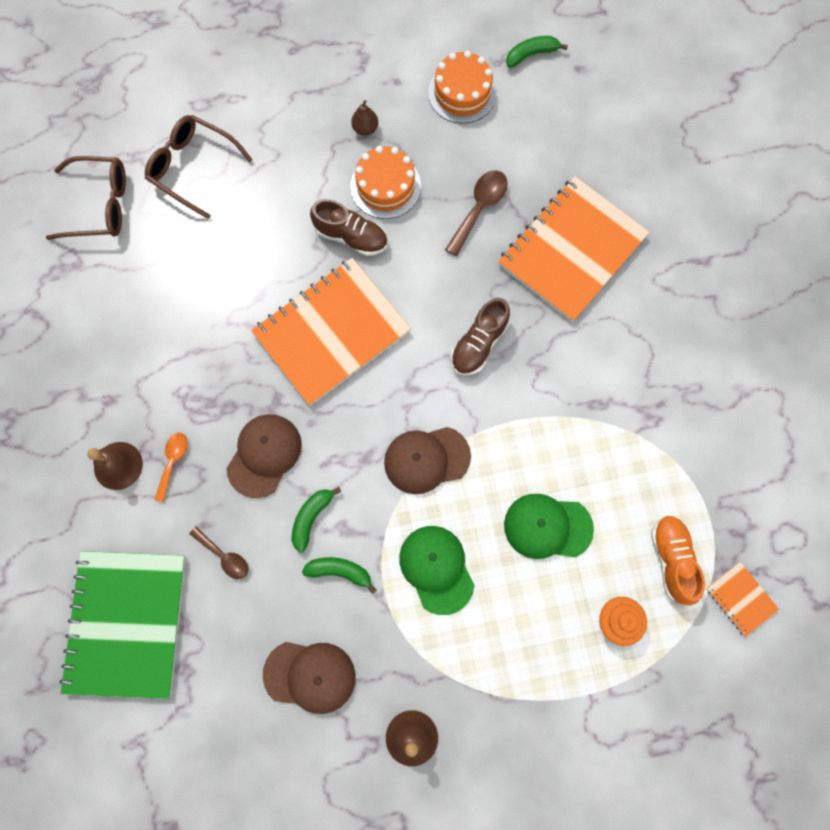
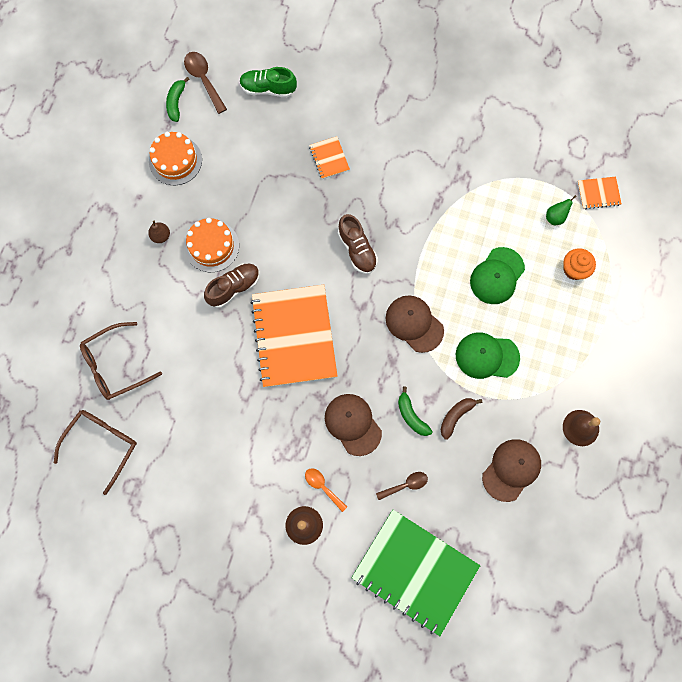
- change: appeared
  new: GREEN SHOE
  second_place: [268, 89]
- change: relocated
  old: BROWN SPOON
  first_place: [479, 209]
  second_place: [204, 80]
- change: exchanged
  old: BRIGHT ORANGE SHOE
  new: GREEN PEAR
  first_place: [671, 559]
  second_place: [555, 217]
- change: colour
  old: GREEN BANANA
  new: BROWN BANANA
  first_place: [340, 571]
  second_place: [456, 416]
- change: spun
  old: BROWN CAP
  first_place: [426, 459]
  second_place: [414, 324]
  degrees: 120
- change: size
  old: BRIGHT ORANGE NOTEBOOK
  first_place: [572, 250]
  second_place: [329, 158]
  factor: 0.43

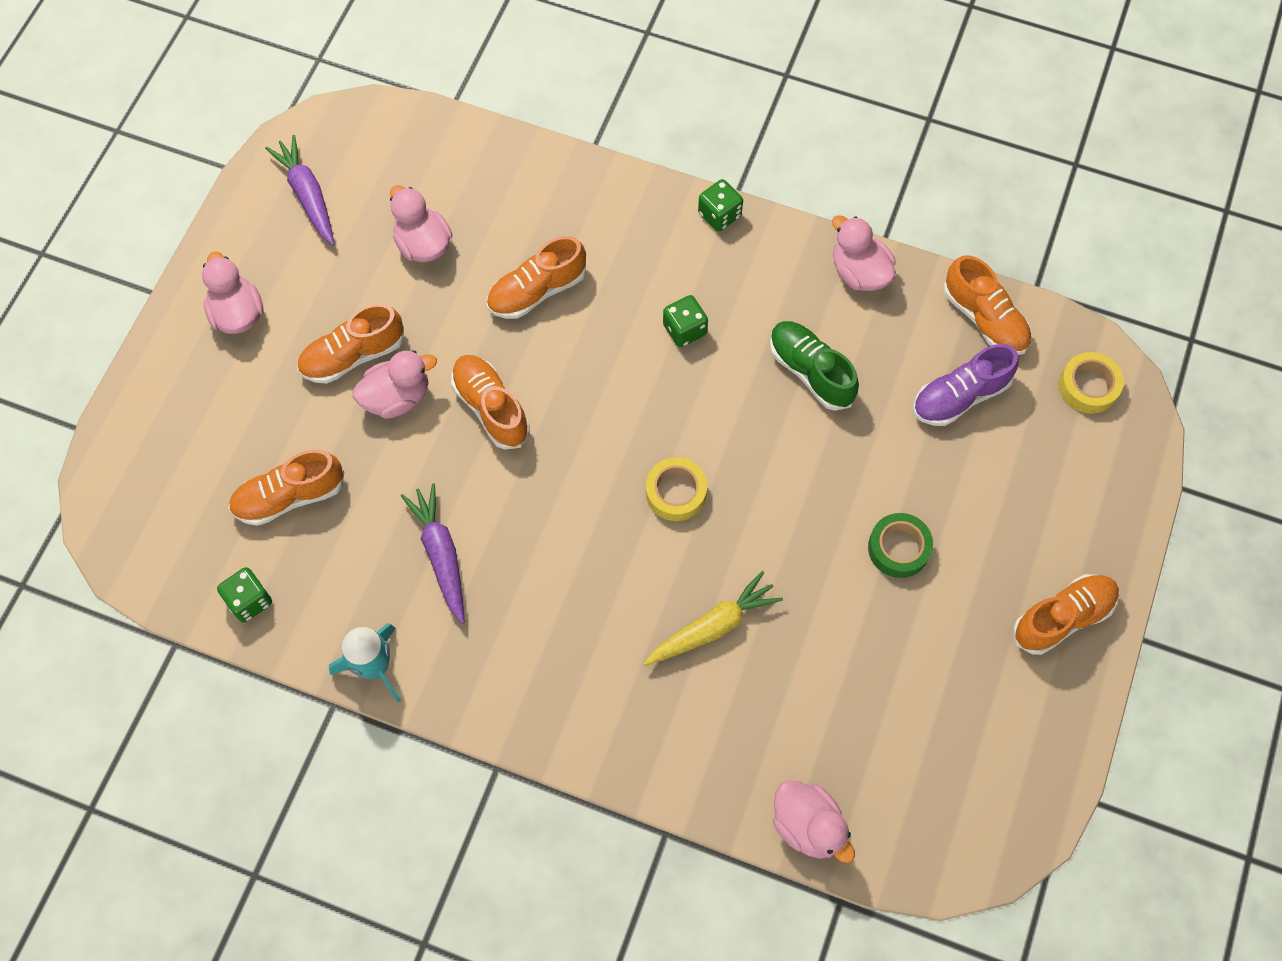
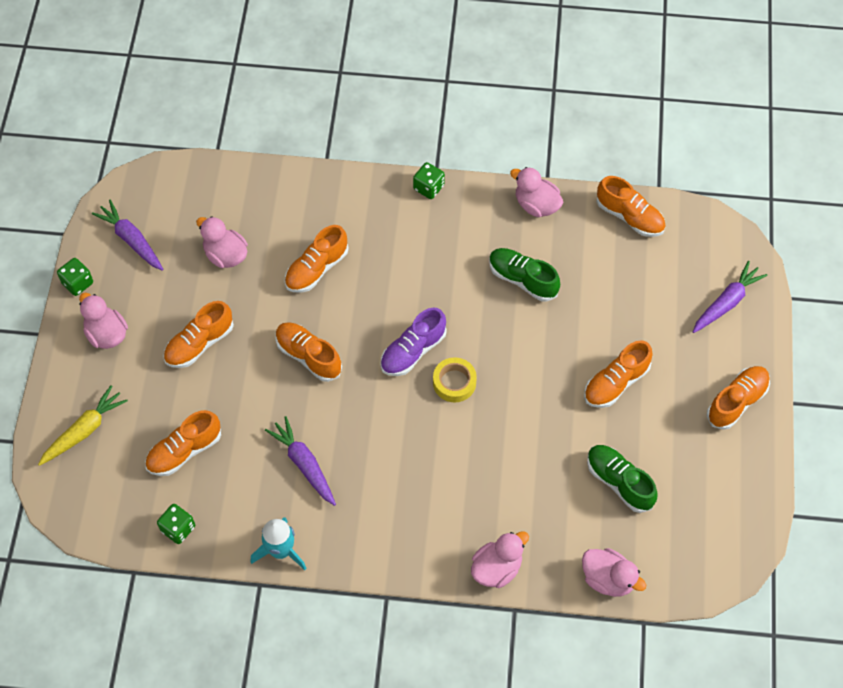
- change: missing
  old: GOLDEN ROLL OF TAPE
  first_place: [1088, 386]
- change: appeared
  new: GREEN SHOE
  second_place: [619, 482]
- change: appeared
  new: VIOLET ROOT VEGETABLE
  second_place: [726, 302]
- change: relocated
  old: ROSE-PINK TOY DUCK
  first_place: [397, 397]
  second_place: [497, 568]
- change: relocated
  old: GOLDEN ROOT VEGETABLE
  first_place: [712, 627]
  second_place: [84, 430]
- change: relocated
  old: GREEN DICE
  first_place: [684, 330]
  second_place: [77, 283]
- change: relocated
  old: VIOLET SHOE
  first_place: [960, 396]
  second_place: [413, 351]
- change: exchanged
  old: GREEN ROLL OF TAPE
  new: BRIGHT ORANGE SHOE
  first_place: [898, 548]
  second_place: [616, 383]

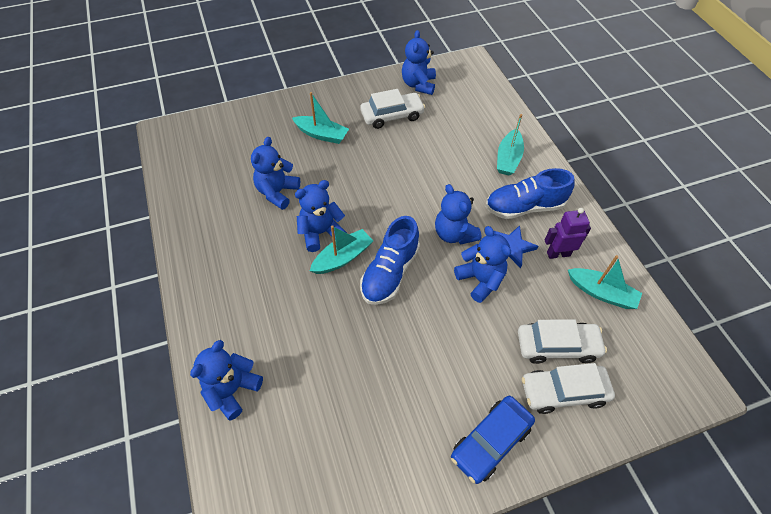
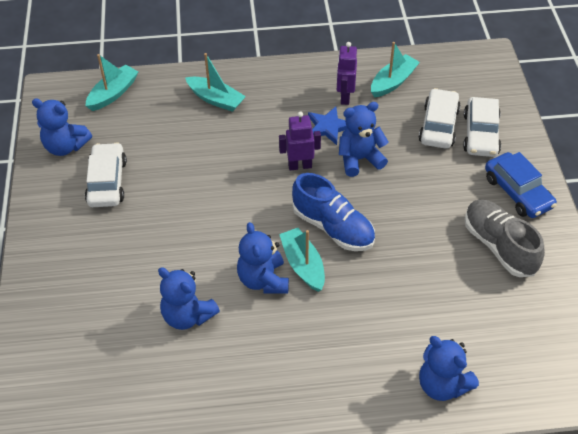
- change: missing
  old: ROYAL BLUE SHOE
  first_place: [524, 207]
- change: appeared
  new: GRAY SHOE
  second_place: [499, 246]
- change: relocated
  old: TURQUOISE TOY BOAT
  first_place: [322, 134]
  second_place: [113, 93]
- change: exchanged
  old: ROYAL BLUE STUFFED BEAR
  new: VIOLET TOY ROBOT
  first_place: [454, 234]
  second_place: [300, 166]

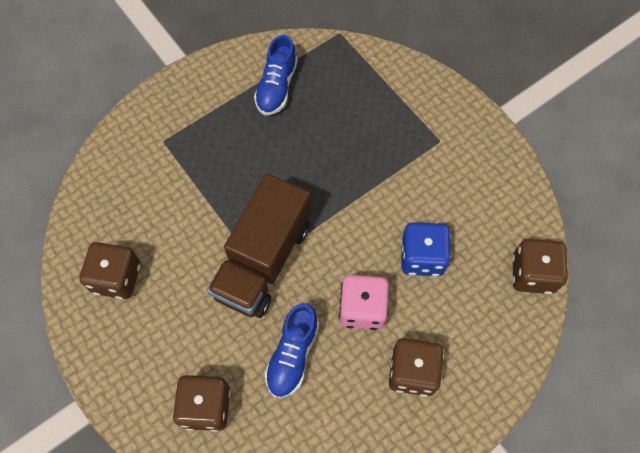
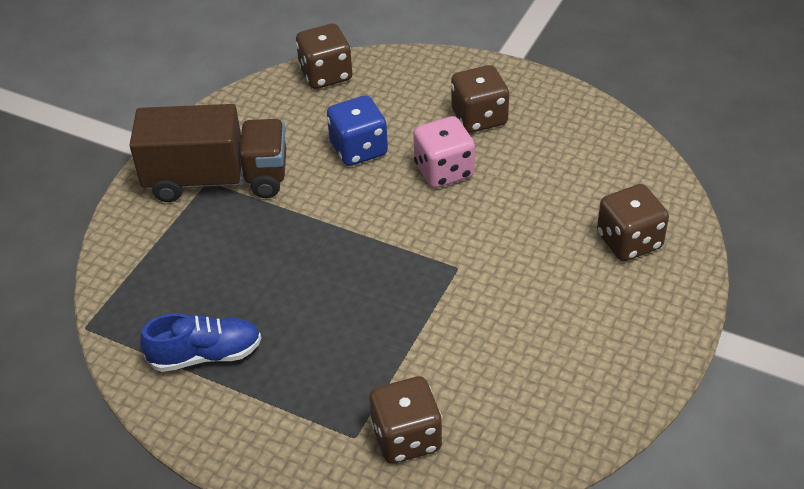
- change: missing
  old: ROYAL BLUE SHOE
  first_place: [292, 355]
- change: relocated
  old: BROWN DICE
  first_place: [117, 278]
  second_place: [406, 437]
- change: relocated
  old: BROWN TOY TRUCK
  first_place: [263, 260]
  second_place: [217, 179]

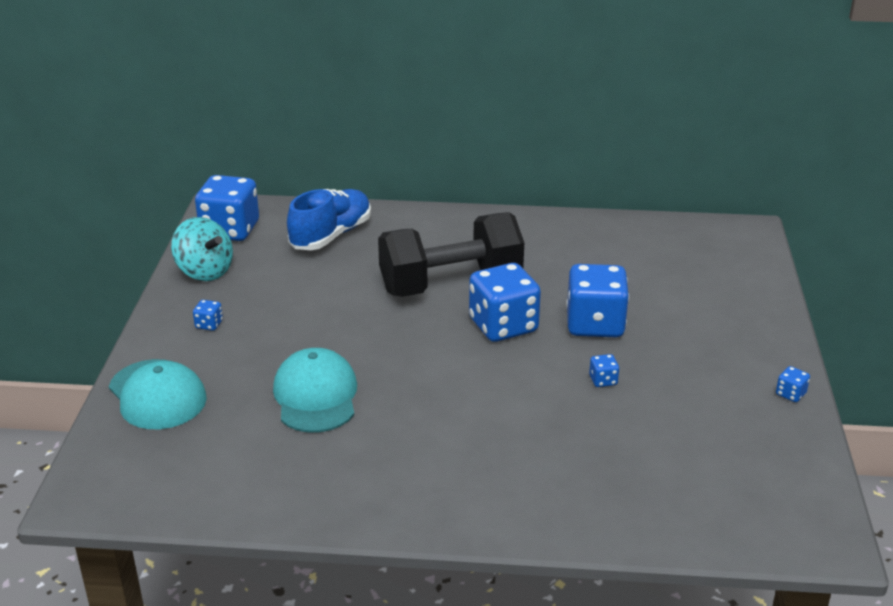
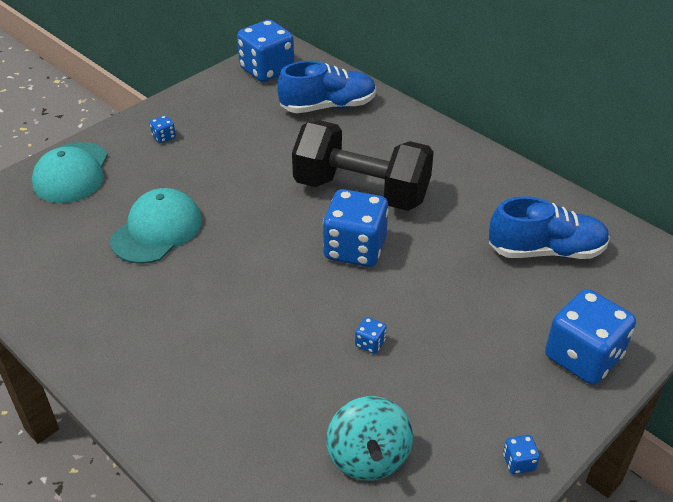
- change: appeared
  new: ROYAL BLUE SHOE
  second_place: [546, 251]
- change: relocated
  old: TURQUOISE WHIRLIGIG
  first_place: [205, 271]
  second_place: [368, 457]
- change: relocated
  old: ROYAL BLUE DICE
  first_place: [595, 324]
  second_place: [583, 357]

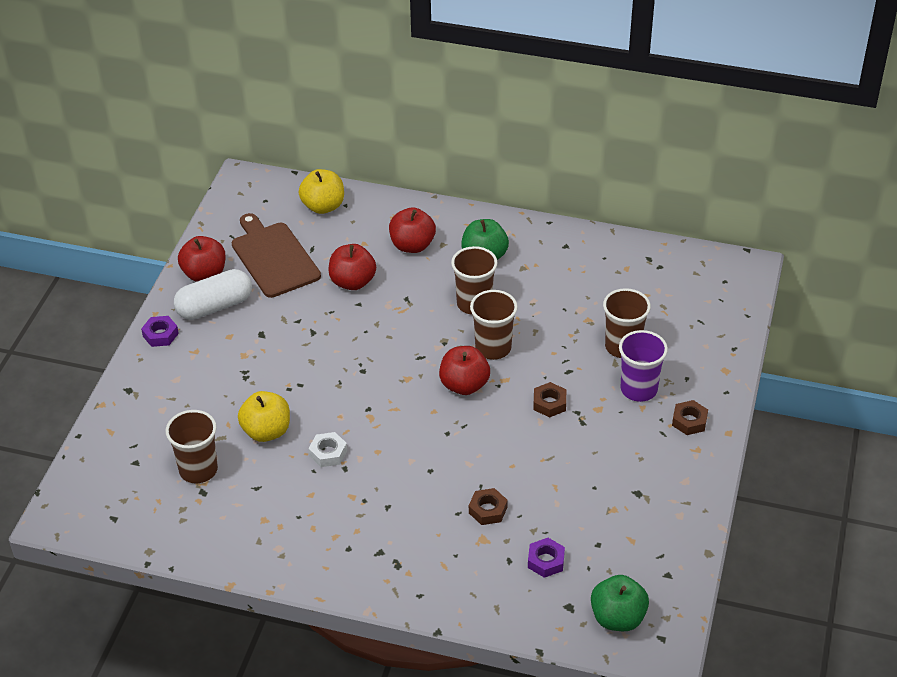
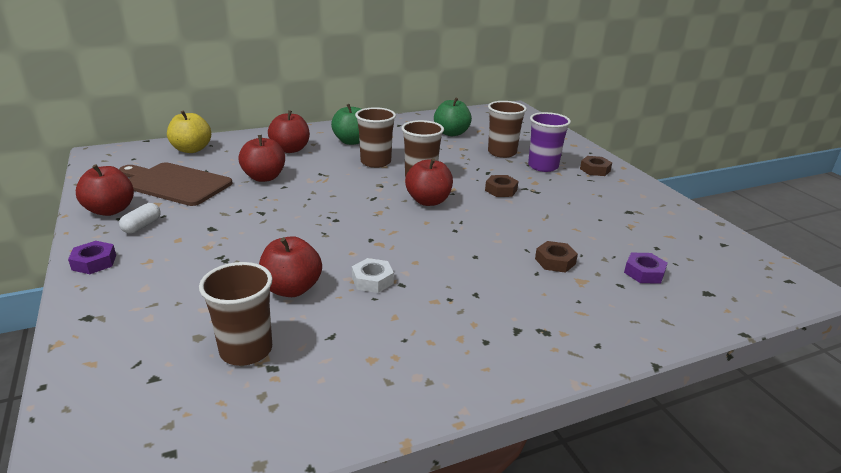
- change: relocated
  old: GREEN TOY APPLE
  first_place: [617, 618]
  second_place: [451, 133]
- change: colour
  old: GOLDEN TOY APPLE
  new: RED TOY APPLE
  first_place: [266, 431]
  second_place: [291, 289]
- change: size
  old: WHITE CAPSULE
  first_place: [215, 306]
  second_place: [142, 226]
  factor: 0.51

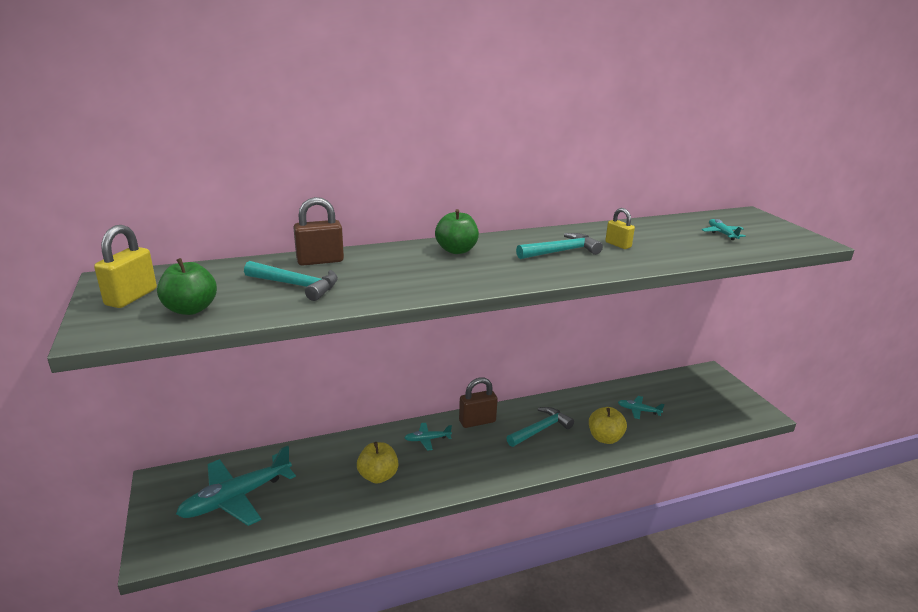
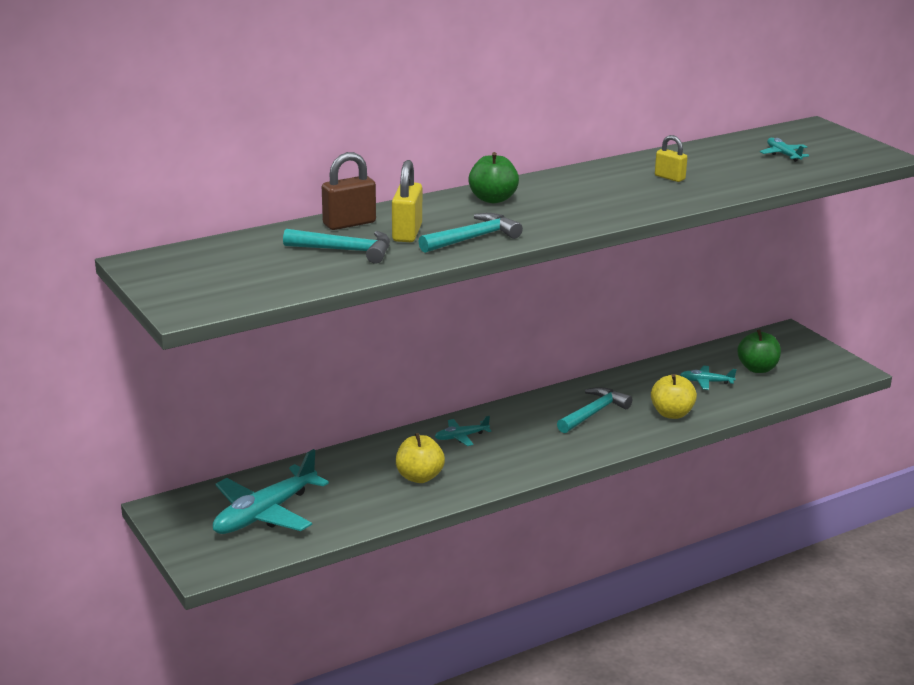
- change: missing
  old: BROWN LOCK
  first_place: [477, 421]
- change: relocated
  old: GOLDEN LOCK
  first_place: [131, 297]
  second_place: [407, 233]
- change: relocated
  old: GREEN TOY APPLE
  first_place: [191, 309]
  second_place: [757, 369]
- change: relocated
  old: TURQUOISE CLAW HAMMER
  first_place: [561, 251]
  second_place: [473, 238]

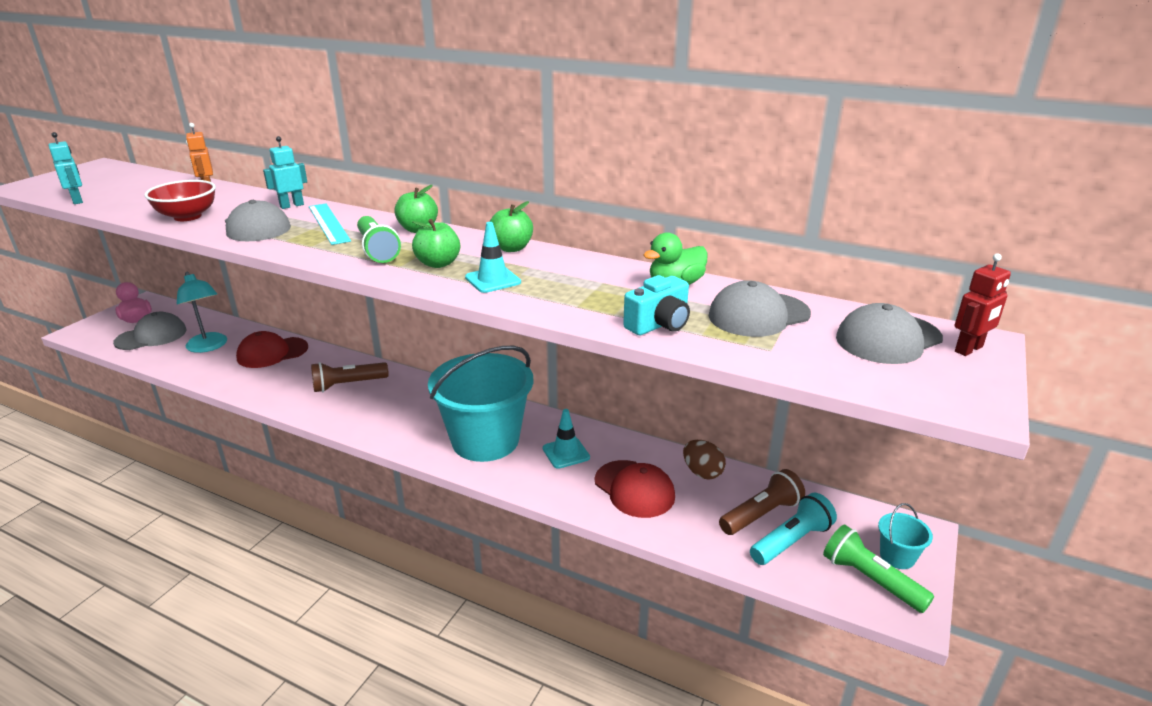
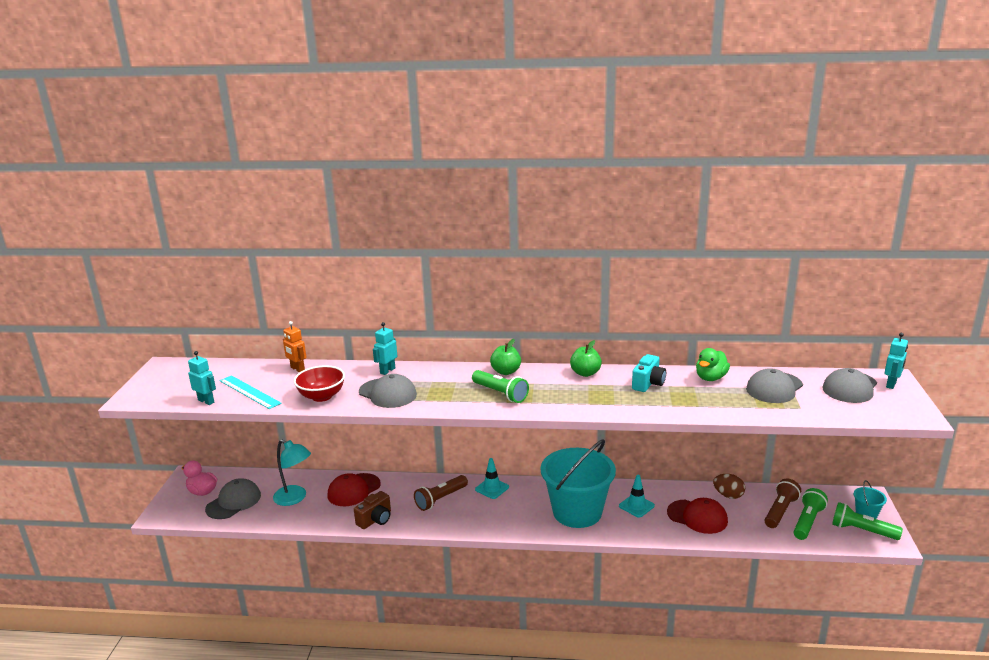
- change: missing
  old: GREEN TOY APPLE
  first_place: [438, 263]
- change: appeared
  new: BROWN COMPACT CAMERA
  second_place: [375, 520]
- change: relocated
  old: TURQUOISE MEASURING STICK
  first_place: [328, 223]
  second_place: [249, 392]
- change: relocated
  old: TURQUOISE SAFETY CONE
  first_place: [493, 280]
  second_place: [492, 488]
- change: relocated
  old: TURQUOISE COMPACT CAMERA
  first_place: [659, 325]
  second_place: [648, 383]
- change: colour
  old: TURQUOISE TORCH
  new: GREEN TORCH
  first_place: [791, 541]
  second_place: [807, 522]
- change: colour
  old: RED TOY ROBOT
  new: TURQUOISE TOY ROBOT
  first_place: [969, 349]
  second_place: [891, 384]

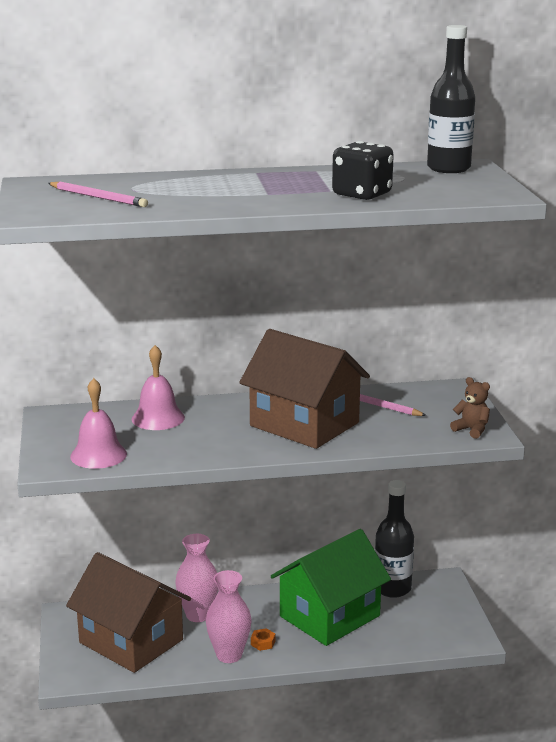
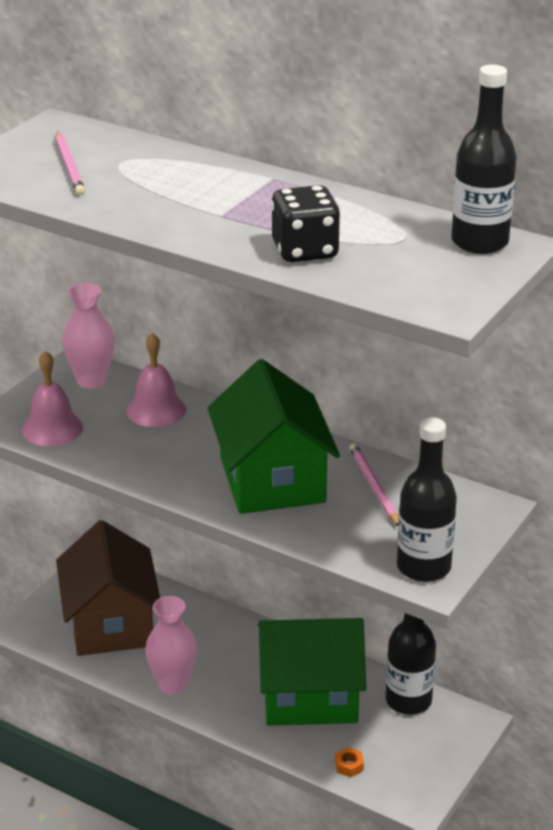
- change: relocated
  old: ROSE-PINK VASE
  first_place: [198, 615]
  second_place: [91, 380]
- change: relocated
  old: BRIGHT ORANGE NUT
  first_place: [263, 643]
  second_place: [349, 766]
- change: exchanged
  old: BROWN STUFFED BEAR
  new: BLACK BOTTLE
  first_place: [471, 430]
  second_place: [423, 567]
- change: colour
  old: BROWN TOY HOUSE
  new: GREEN TOY HOUSE
  first_place: [304, 424]
  second_place: [272, 480]

